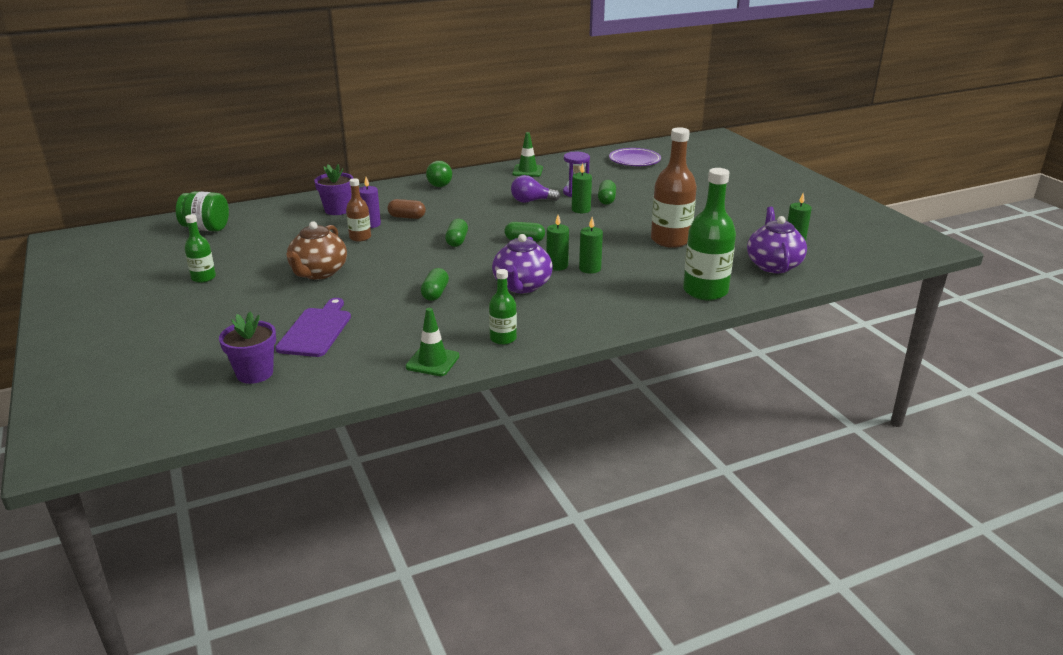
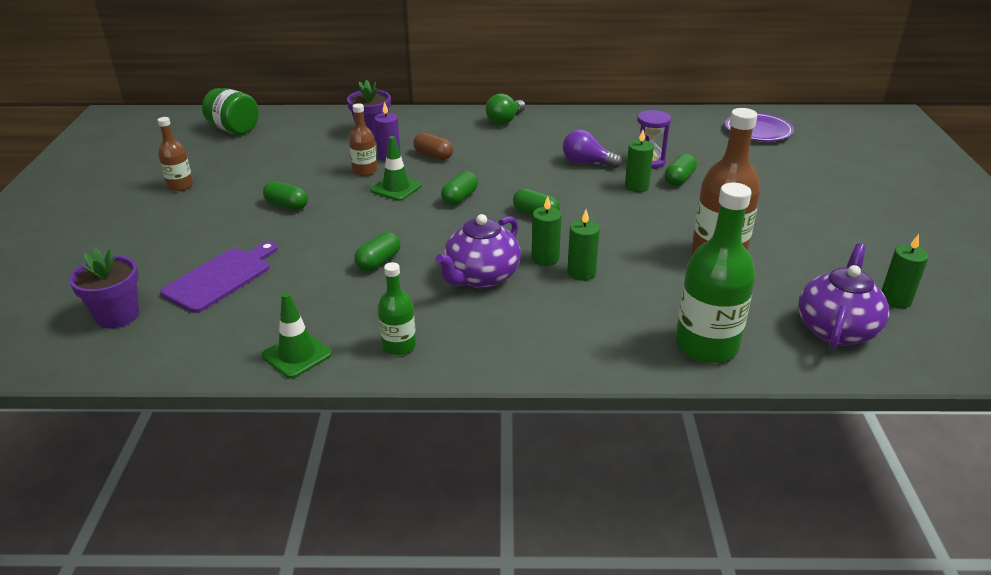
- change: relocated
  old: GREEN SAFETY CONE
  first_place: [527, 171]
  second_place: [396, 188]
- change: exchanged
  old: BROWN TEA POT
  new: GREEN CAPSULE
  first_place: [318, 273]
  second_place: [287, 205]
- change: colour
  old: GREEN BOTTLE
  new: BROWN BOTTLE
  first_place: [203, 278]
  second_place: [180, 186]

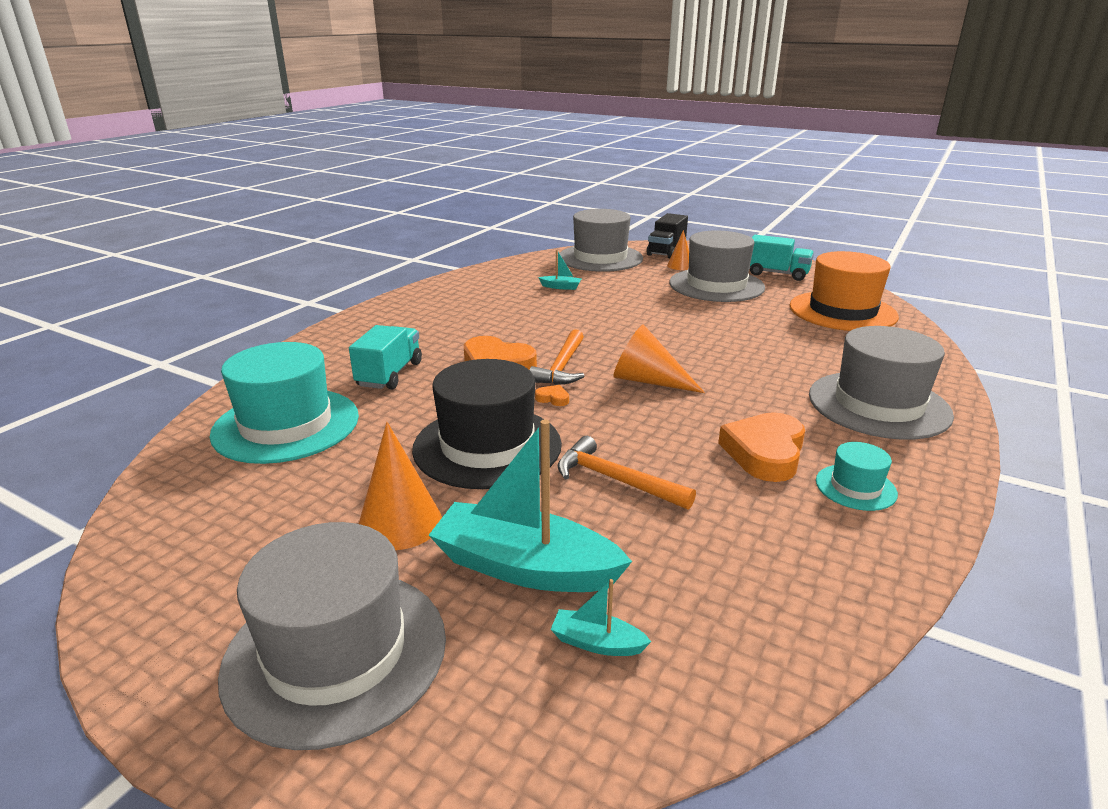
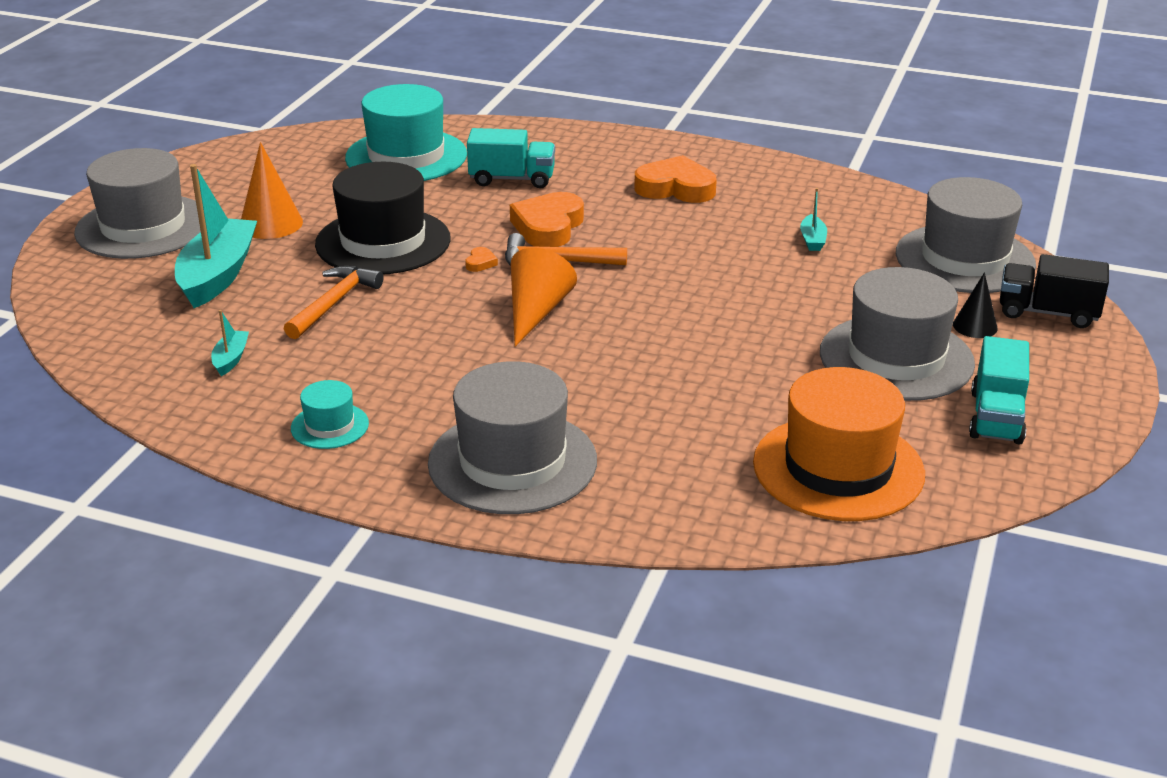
- change: relocated
  old: TURQUOISE TOY BOAT
  first_place: [597, 643]
  second_place: [231, 359]
- change: relocated
  old: BRIGHT ORANGE HEART
  first_place: [764, 453]
  second_place: [675, 188]
- change: colour
  old: BRIGHT ORANGE CONE SHAPE
  new: BLACK CONE SHAPE
  first_place: [680, 266]
  second_place: [975, 326]

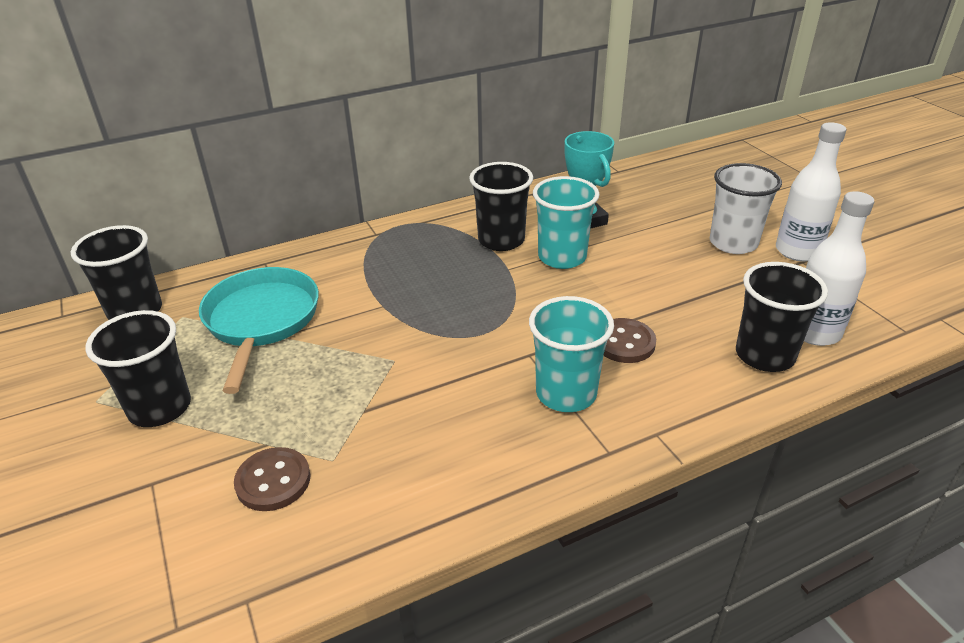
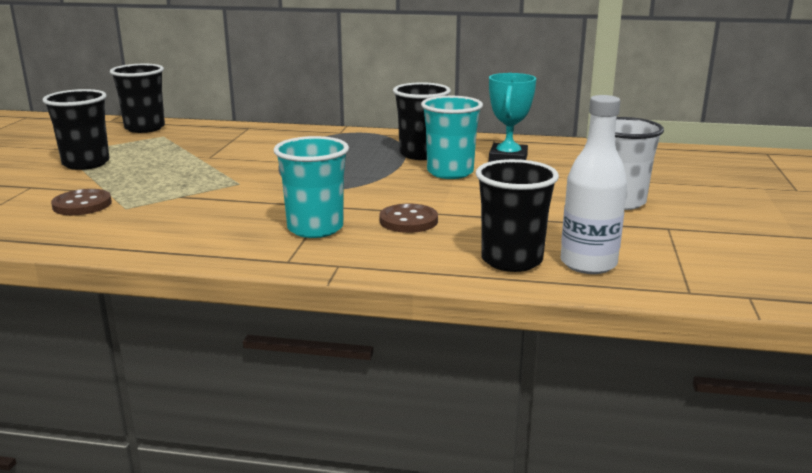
- change: missing
  old: TURQUOISE FRYING PAN
  first_place: [261, 321]
- change: missing
  old: WHITE BOTTLE
  first_place: [797, 251]

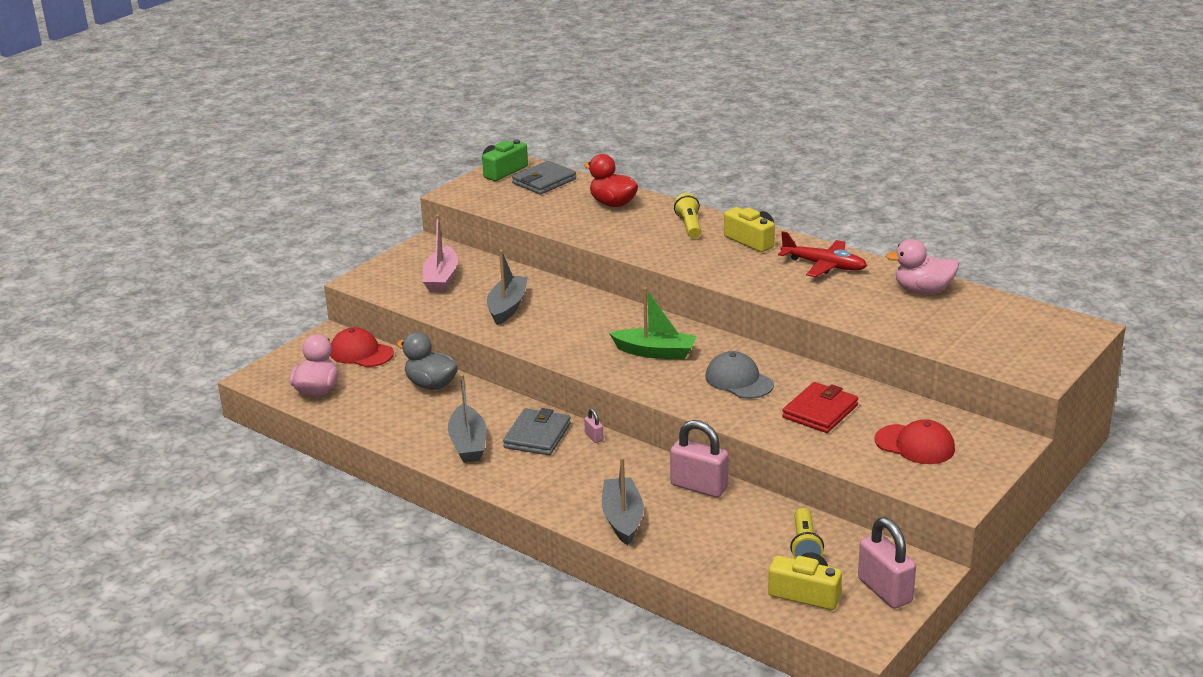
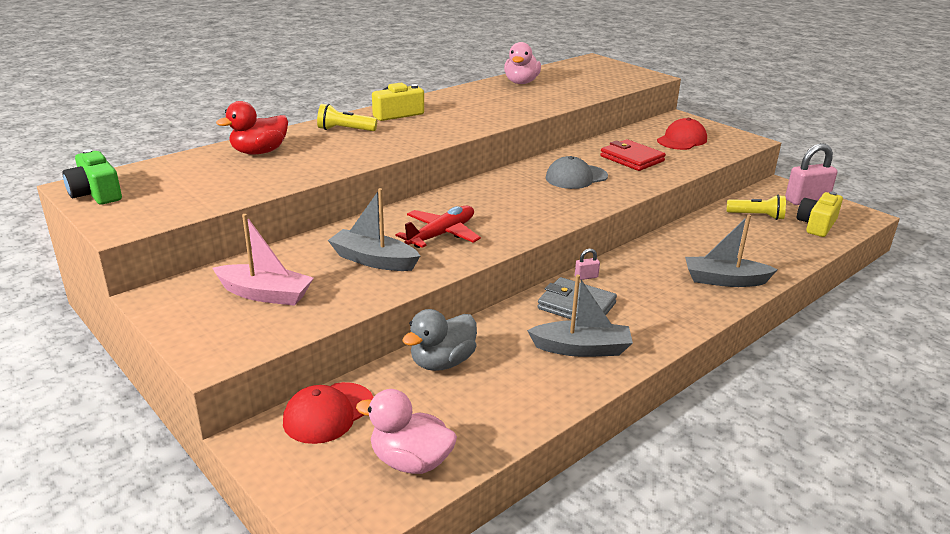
- change: missing
  old: GRAY BILLFOLD
  first_place: [544, 181]
- change: missing
  old: GREEN TOY BOAT
  first_place: [655, 352]
- change: missing
  old: ROSE-PINK LOCK
  first_place: [699, 486]
- change: relocated
  old: RED PLANE
  first_place: [823, 265]
  second_place: [441, 235]

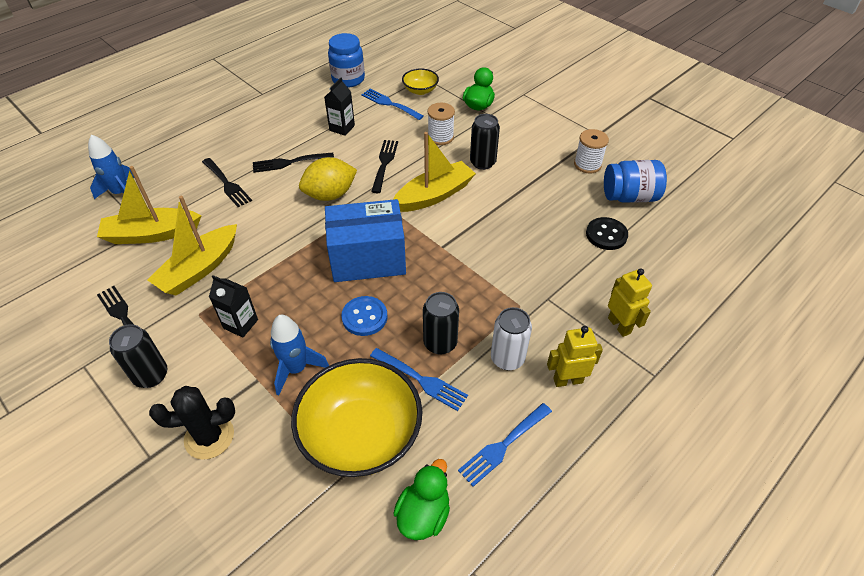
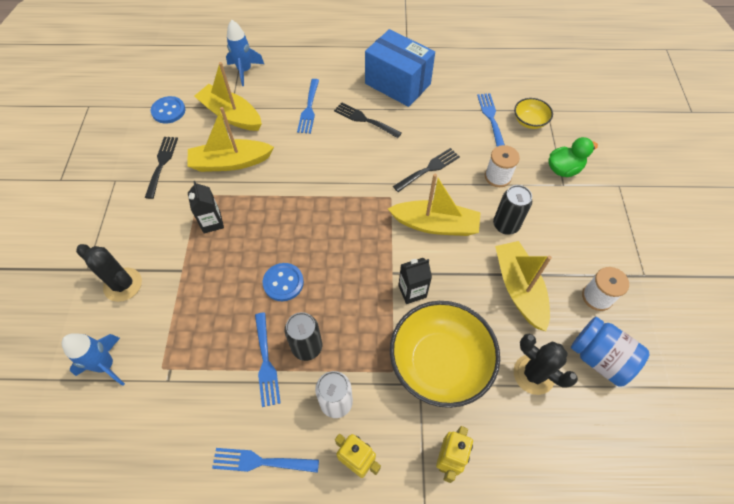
- change: missing
  old: BLACK CAN
  first_place: [151, 375]
- change: missing
  old: GOLDEN TOY LEMON
  first_place: [330, 195]
- change: missing
  old: ROYAL BLUE JAM JAR
  first_place: [348, 79]
- change: missing
  old: GREEN TOY DUCK
  first_place: [423, 514]
- change: appeared
  new: ROYAL BLUE SHIRT BUTTON
  second_place: [168, 111]
- change: appeared
  new: GOLDEN TOY BOAT
  second_place: [519, 289]
- change: relocated
  old: ROYAL BLUE SPACESHIP
  first_place: [296, 369]
  second_place: [106, 365]
- change: relocated
  old: GOLDEN BOWL
  first_place: [361, 435]
  second_place: [439, 363]
- change: relocated
  old: BLACK JUICE CARTON
  first_place: [342, 128]
  second_place: [412, 291]
- change: relocated
  old: ROYAL BLUE PACKAGE
  first_place: [368, 259]
  second_place: [397, 84]
- change: exchanged
  old: BLACK SHIRT BUTTON
  new: BLACK CACTUS
  first_place: [606, 235]
  second_place: [533, 374]
- change: colour
  old: BLACK TABLE FORK
  new: ROYAL BLUE TABLE FORK
  first_place: [227, 184]
  second_place: [309, 109]

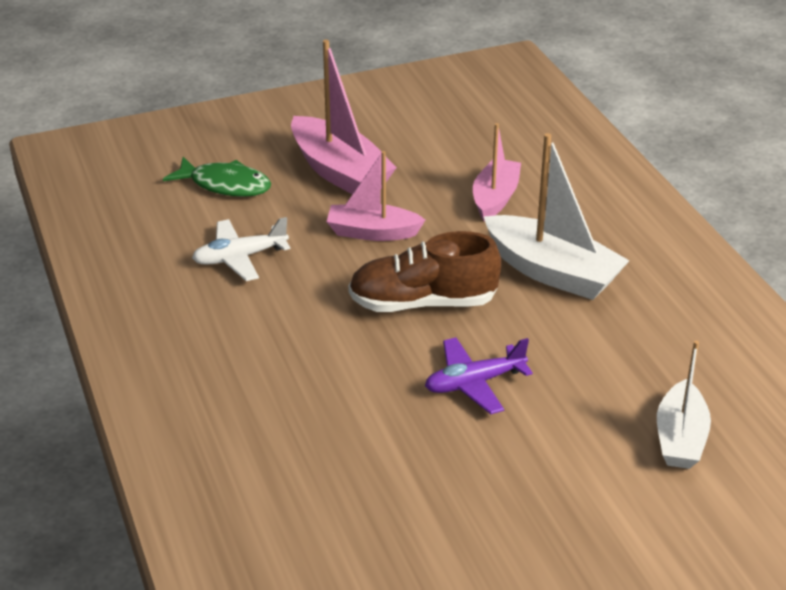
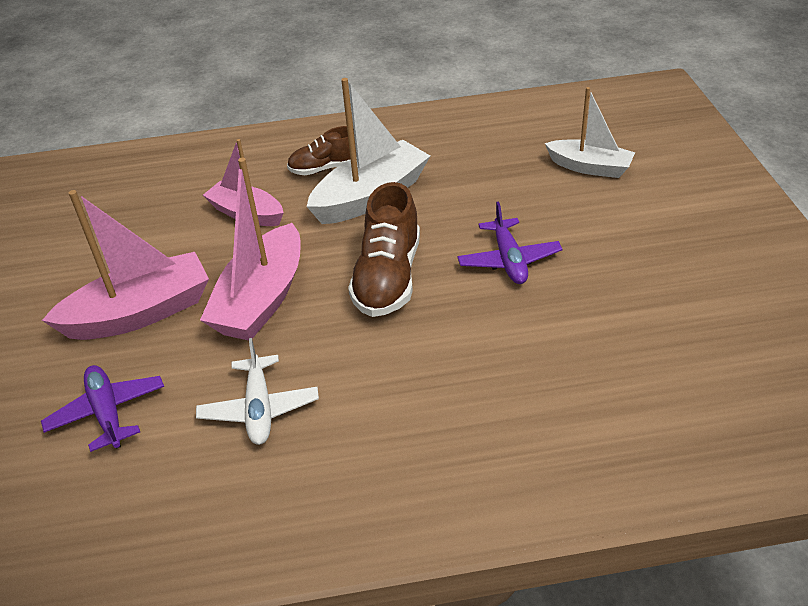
- change: appeared
  new: BROWN SHOE
  second_place: [326, 168]
- change: exchanged
  old: GREEN FISH
  new: VIOLET PLANE
  first_place: [225, 185]
  second_place: [107, 413]
- change: size
  old: ROSE-PINK TOY BOAT
  first_place: [372, 232]
  second_place: [261, 299]
  factor: 1.54

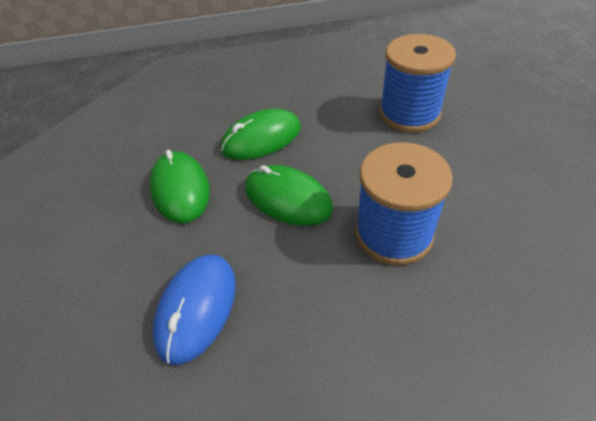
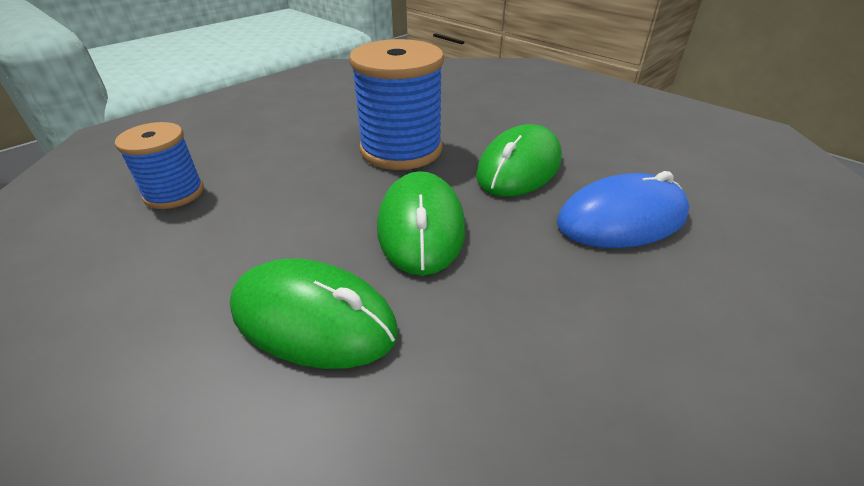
- change: relocated
  old: GREEN MOUSE
  first_place: [180, 189]
  second_place: [519, 167]
- change: size
  old: ROYAL BLUE BOBBIN
  first_place: [409, 113]
  second_place: [174, 193]
  factor: 0.59

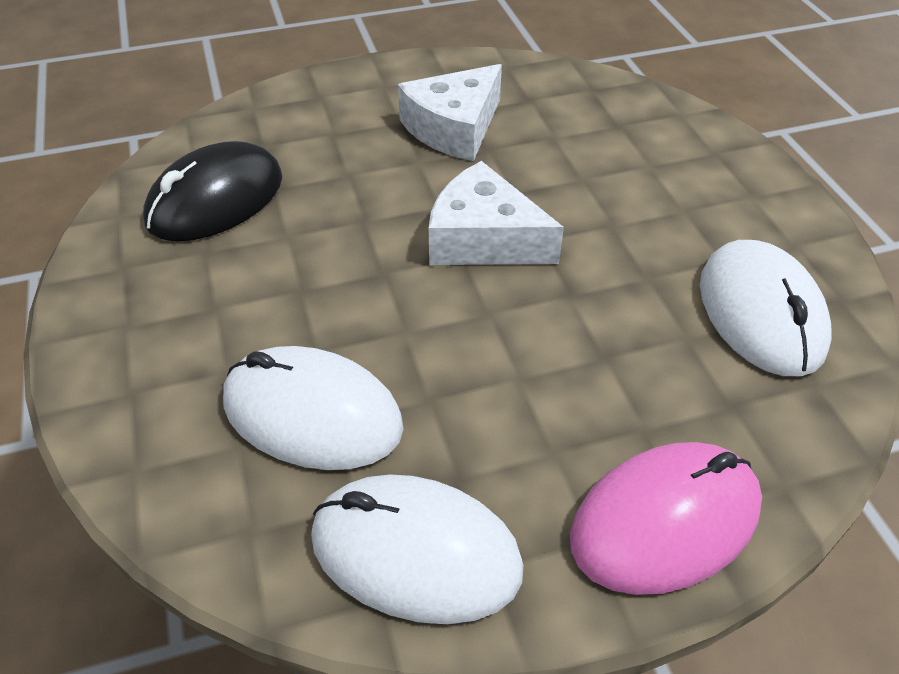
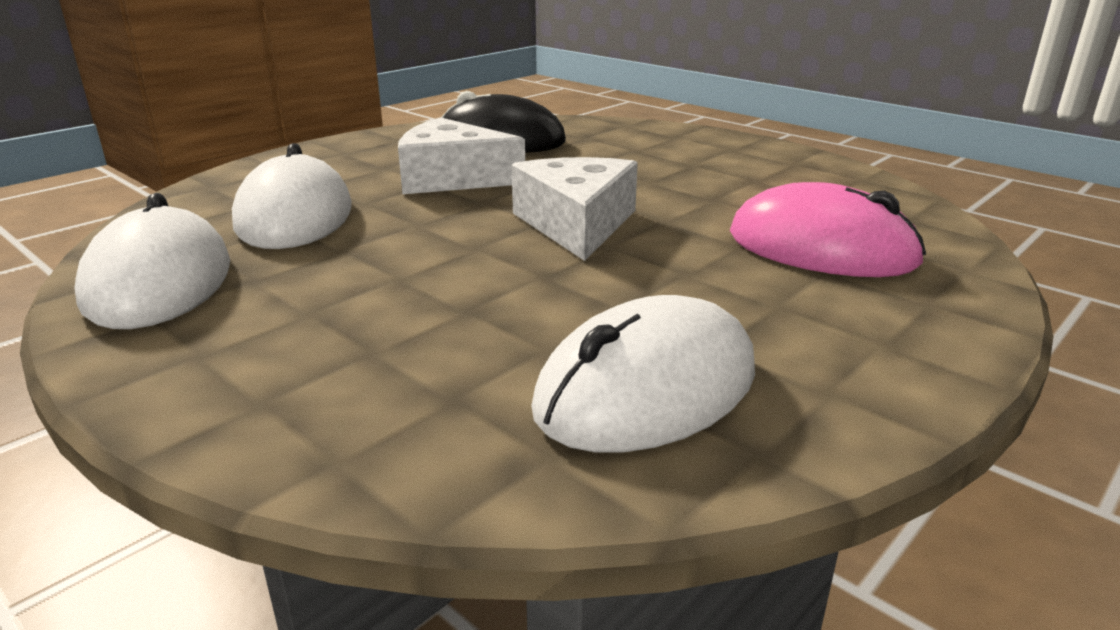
- change: relocated
  old: WHITE CHEESE WEDGE
  first_place: [454, 128]
  second_place: [451, 178]
- change: relocated
  old: ROSE-PINK MOUSE
  first_place: [665, 522]
  second_place: [821, 248]

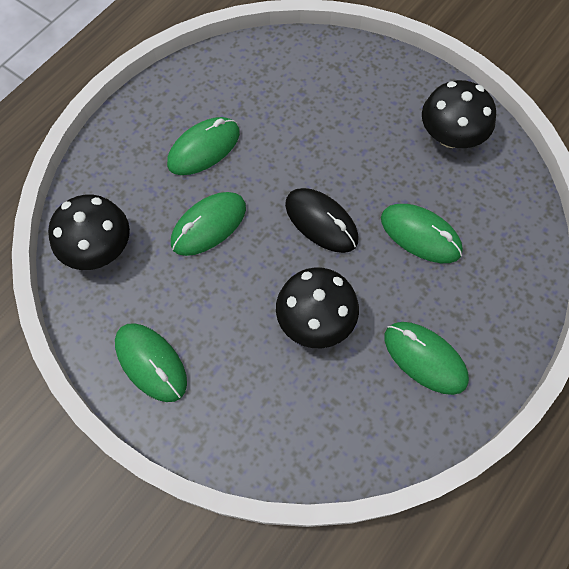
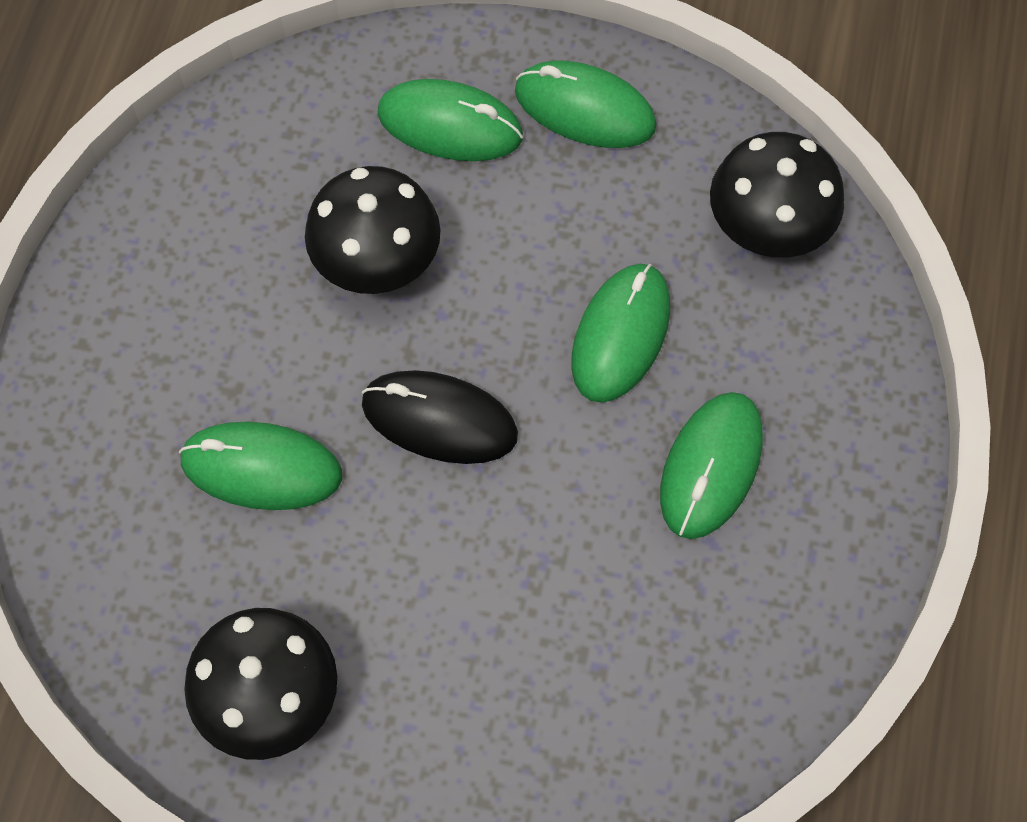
- change: relocated
  old: GREEN MOUSE
  first_place: [425, 358]
  second_place: [450, 125]

